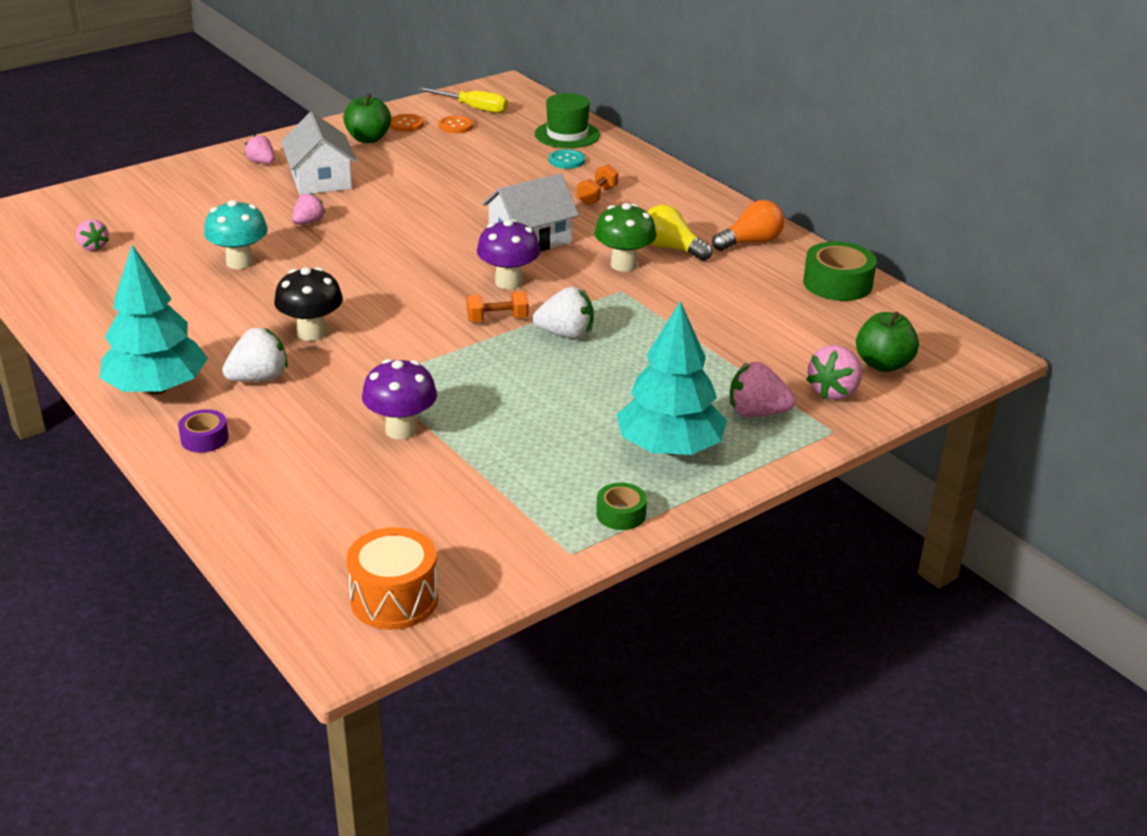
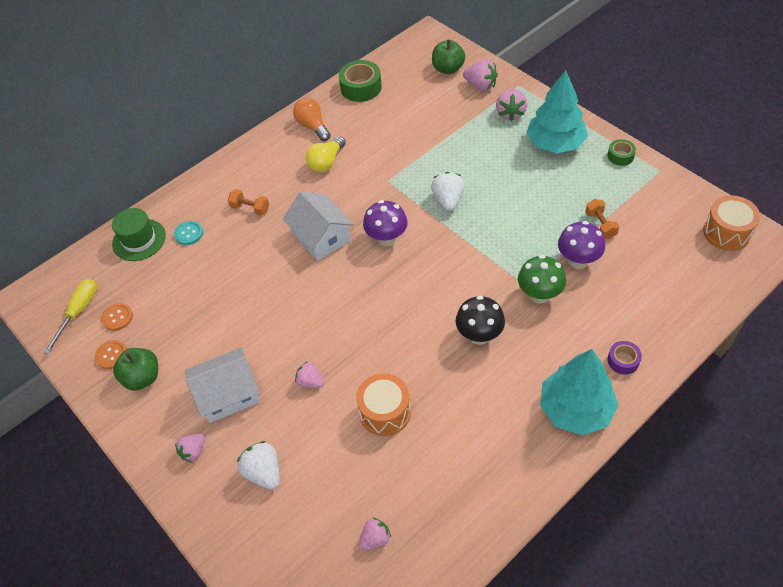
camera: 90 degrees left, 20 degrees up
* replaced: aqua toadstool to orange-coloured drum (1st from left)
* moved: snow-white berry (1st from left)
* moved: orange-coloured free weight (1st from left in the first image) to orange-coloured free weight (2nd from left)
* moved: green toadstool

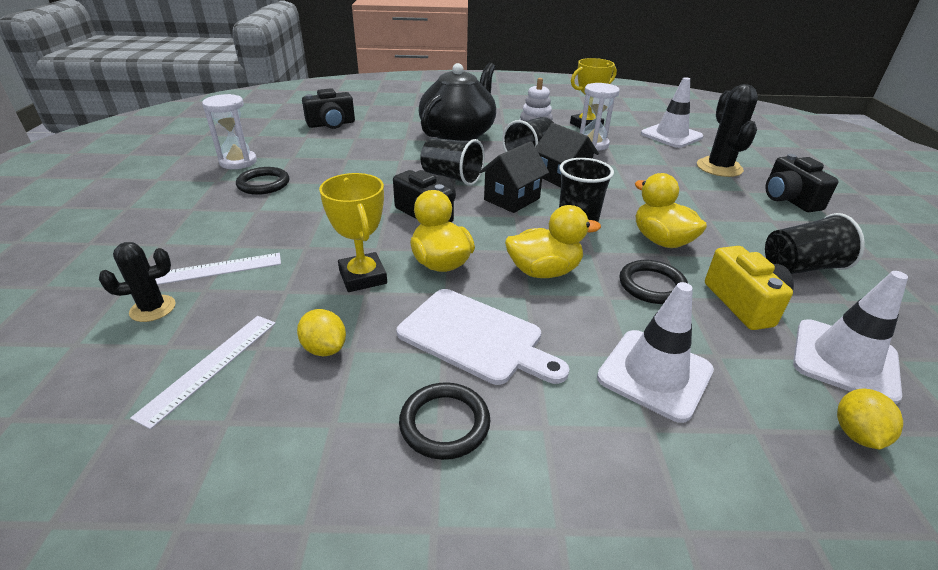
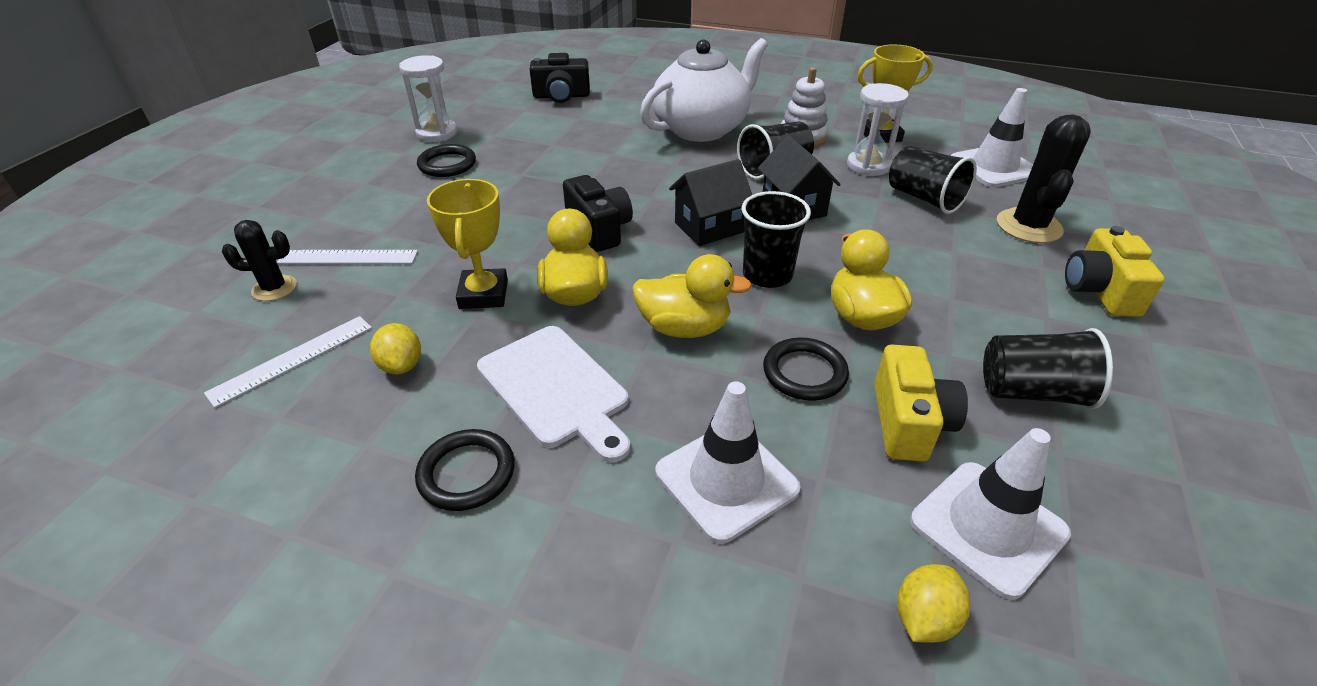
camera: 20 degrees right, 5 degrees up
* recoloured: black tea pot to snow-white tea pot
* moved: black tumbler (1st from left in the first image) to black tumbler (3rd from left)
* recoloured: black camera (3rd from left) to golden camera (2nd from left)

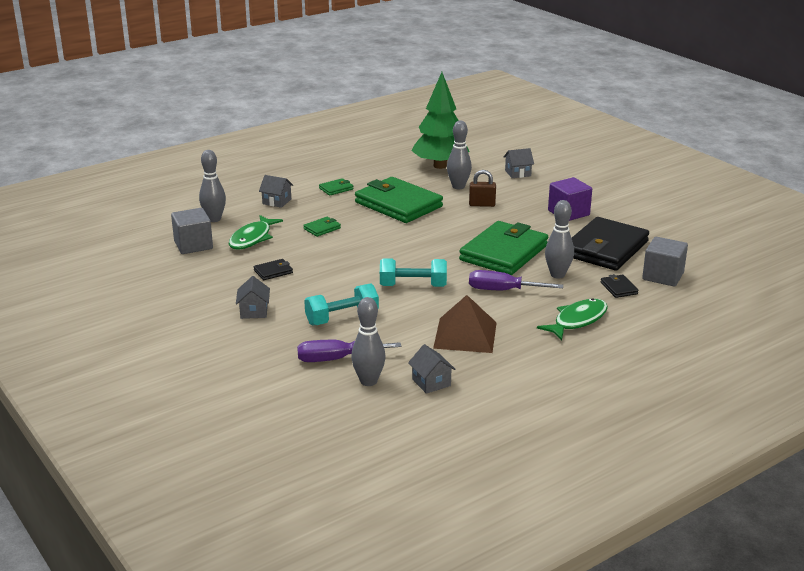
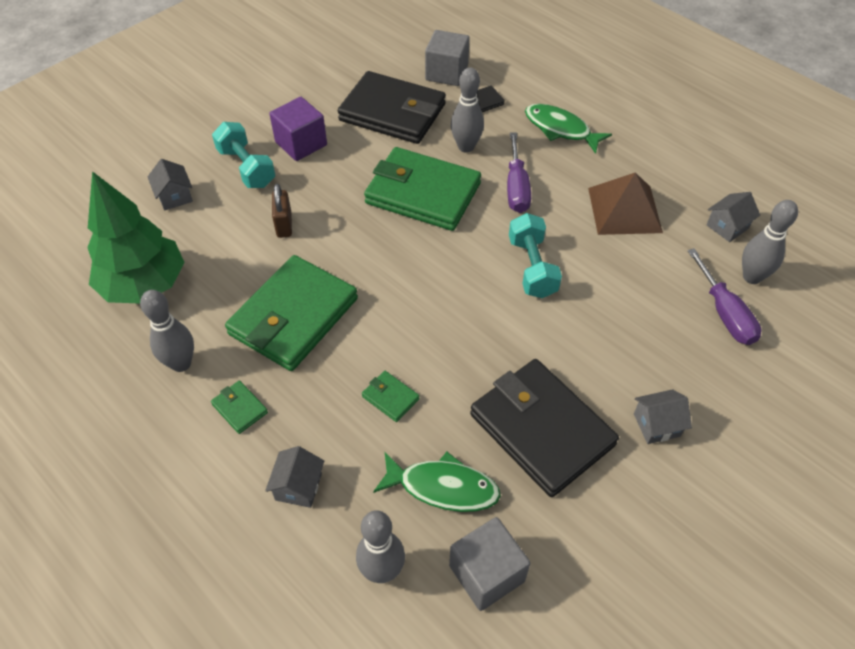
camera: 100 degrees left, 25 degrees up
* resized: black wallet (1st from left in the first image) x2.48
* moved: aqua free weight (1st from left)
* moved: gray skittle (3rd from left in the first image) to gray skittle (1st from left)

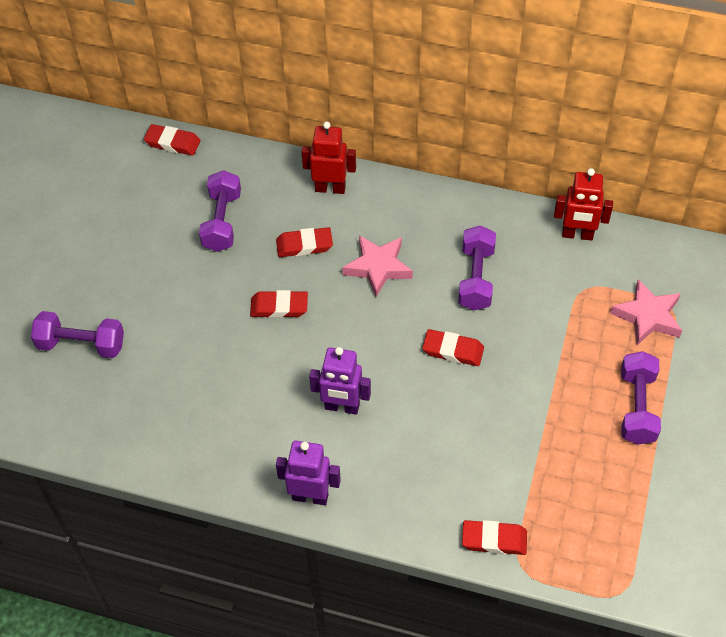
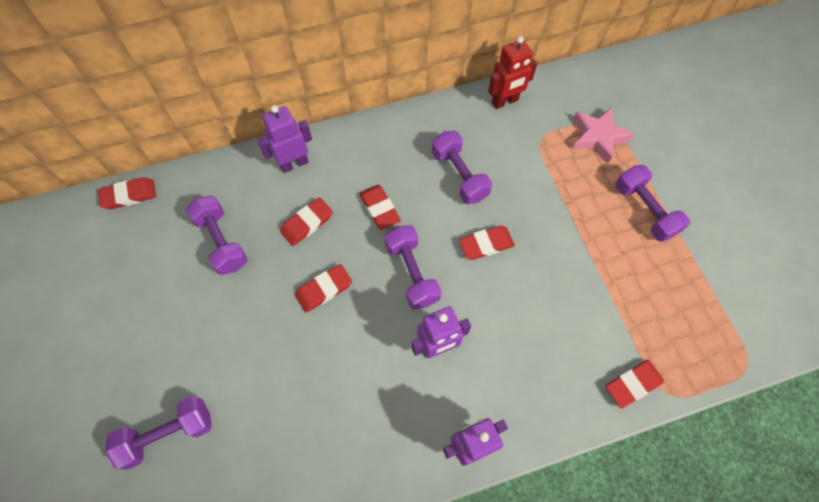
camera: 35 degrees left, 10 degrees up
* recoloured: scarlet robot (1st from left) to royal purple robot (1st from left)
* replaced: pink star shape (1st from left) to scarlet gum eraser (4th from left)
* added: royal purple free weight (3rd from left)

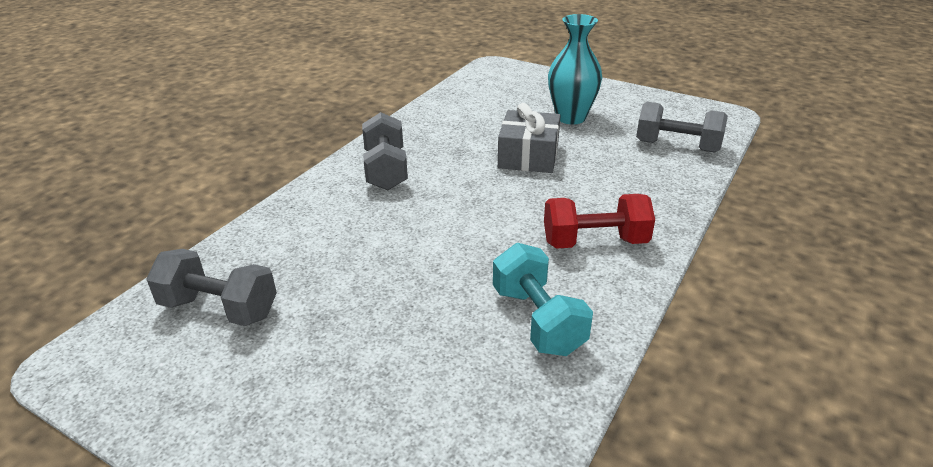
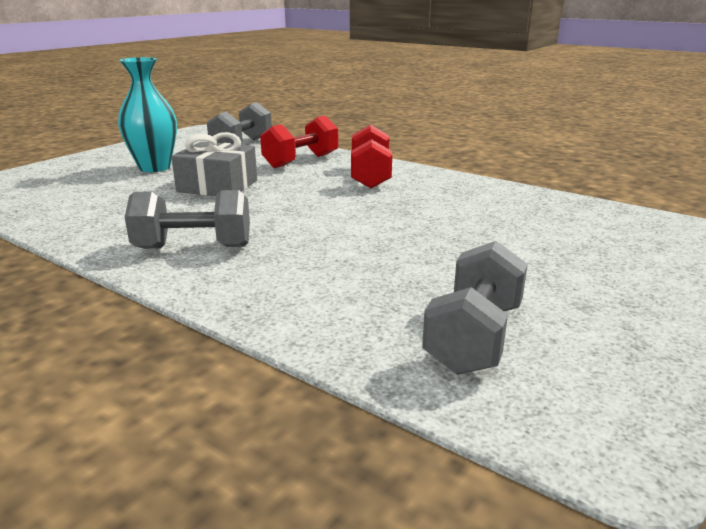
camera: 85 degrees left, 10 degrees down
* removed: aqua free weight
* added: scarlet free weight (1st from left)

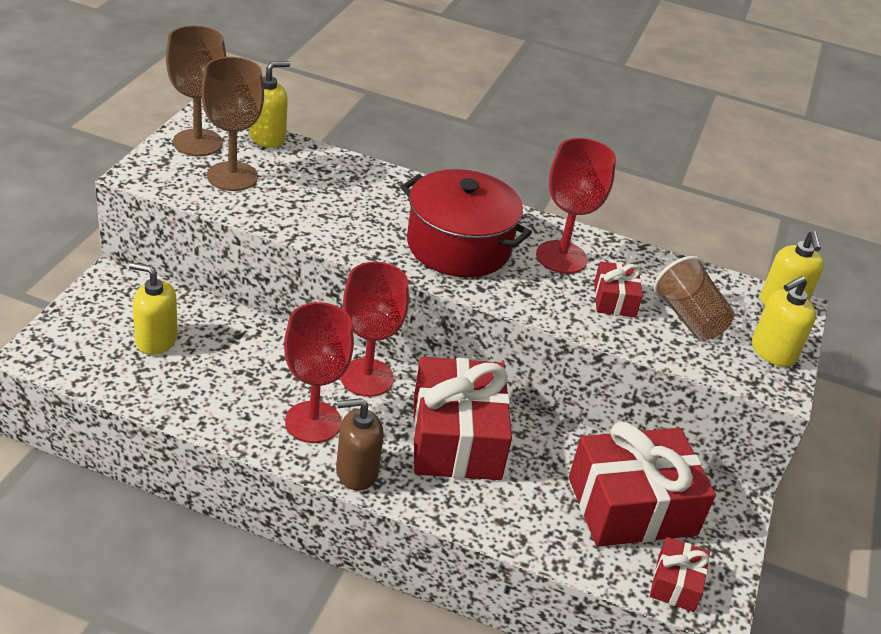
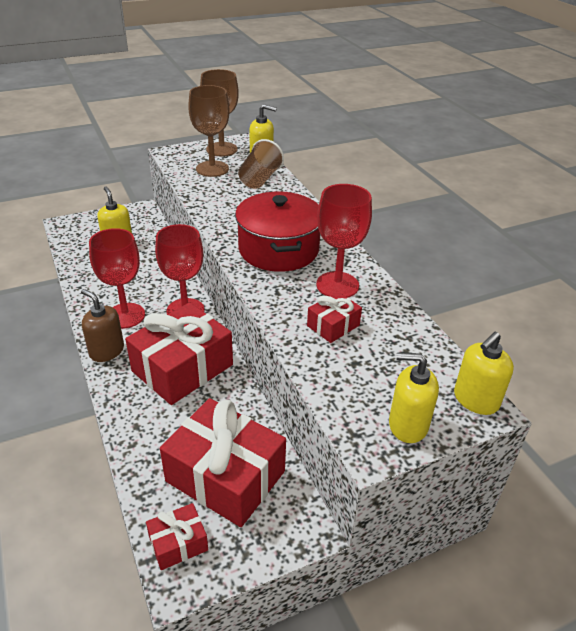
camera: 50 degrees right, 0 degrees up
* moved: dark brown tumbler

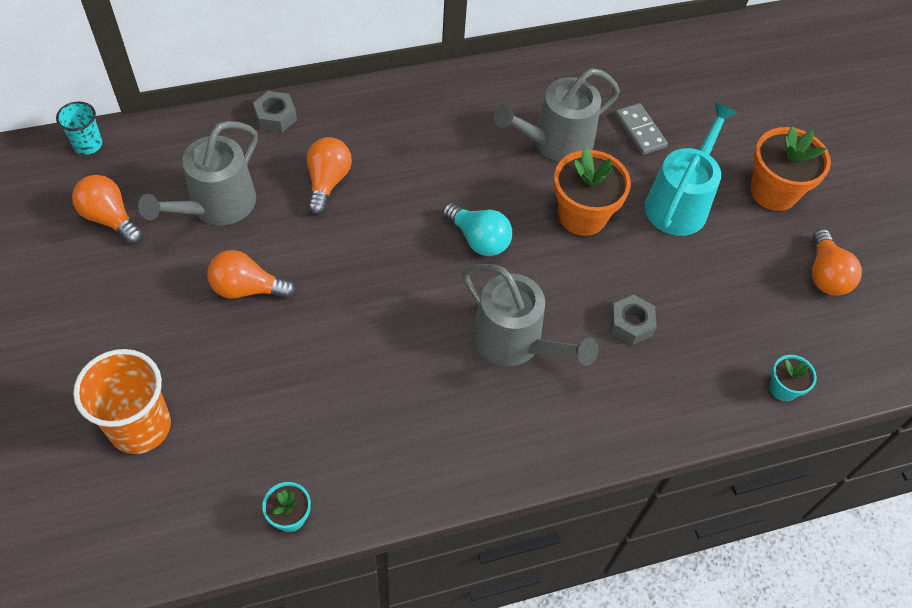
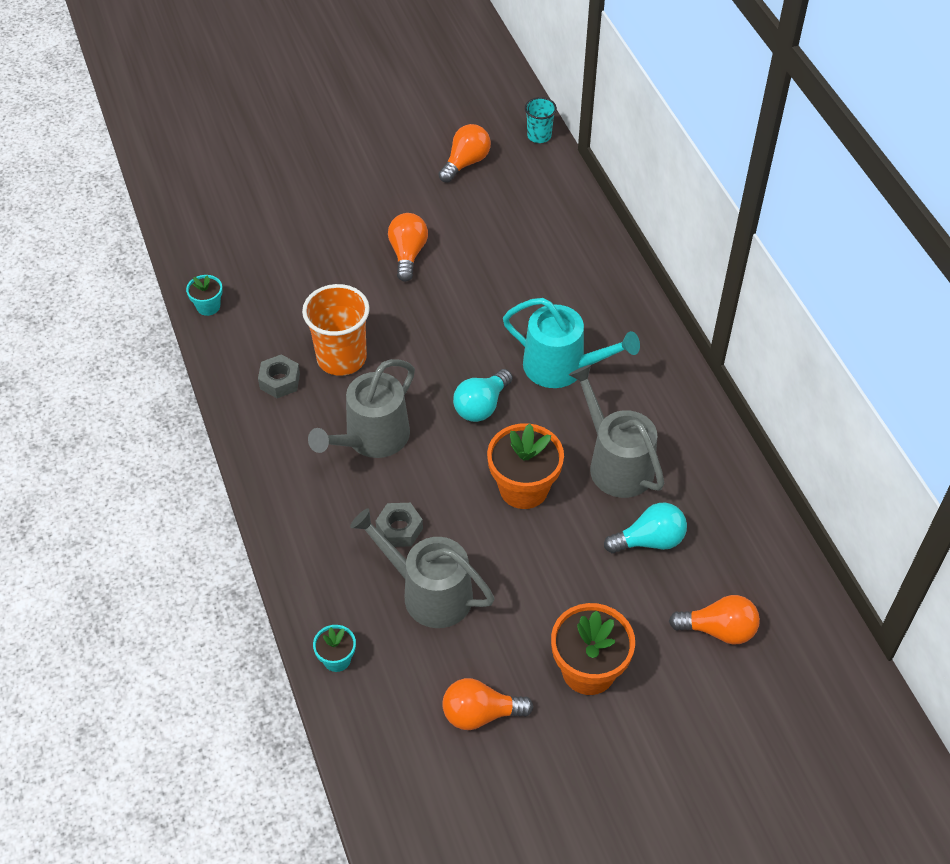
camera: 90 degrees right, 5 degrees down
* moved: orange-coloured tumbler
* moved: gray sprinkling can (1st from left in the first image) to gray sprinkling can (2nd from left)
* moved: gray hex nut (1st from left)
* moved: orange-coloured bulb (3rd from left in the first image) to orange-coloured bulb (4th from left)
* replaced: gray domino piece to aqua bulb (2nd from left)
* moved: aqua sprinkling can

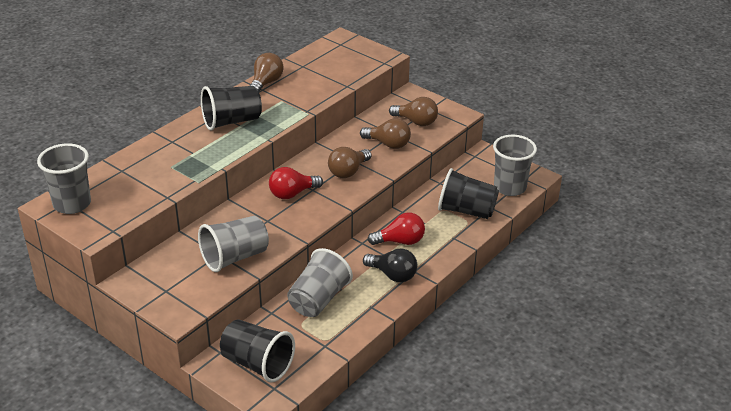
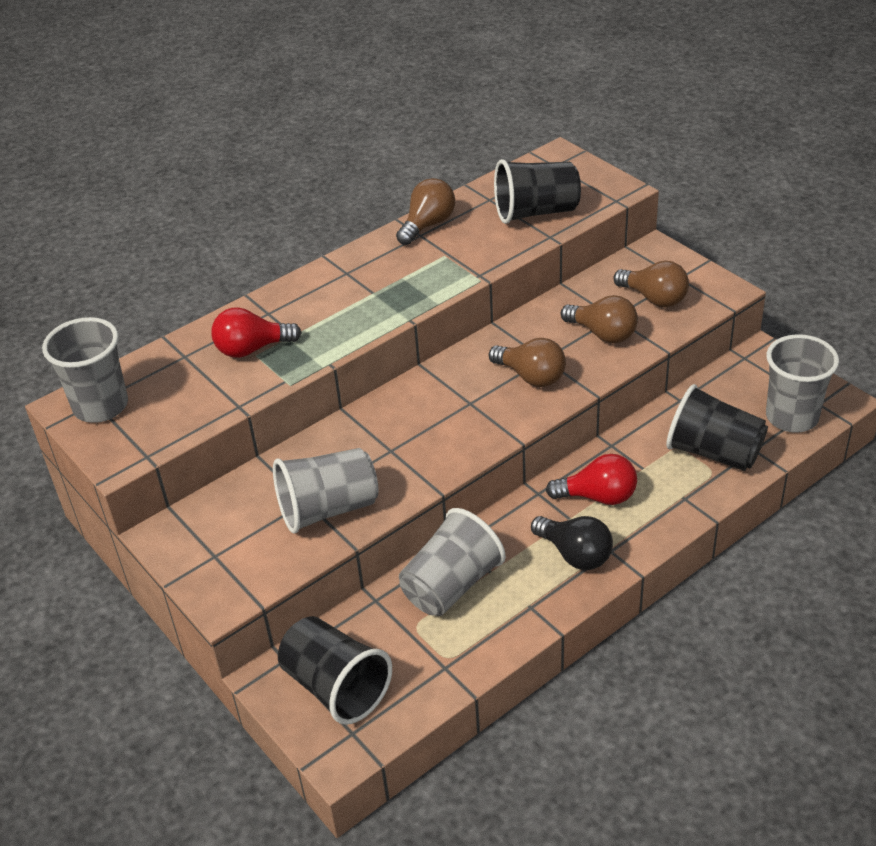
camera: 15 degrees right, 5 degrees up
* moved: black tumbler (1st from left in the first image) to black tumbler (2nd from left)
* moved: scarlet bulb (1st from left)
* turned: dark brown bulb (2nd from left) 105 degrees counterclockwise

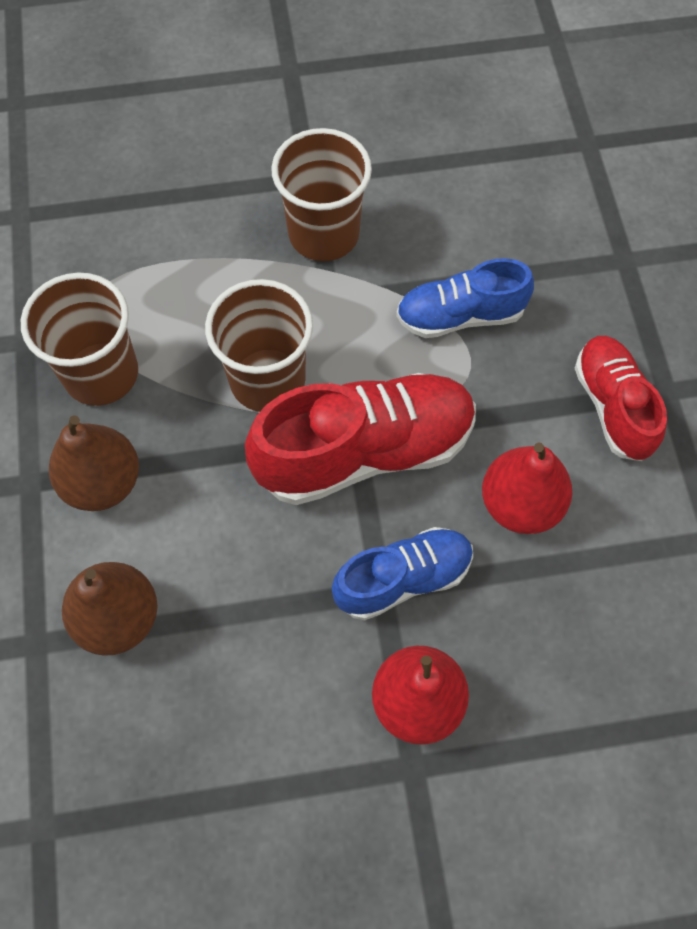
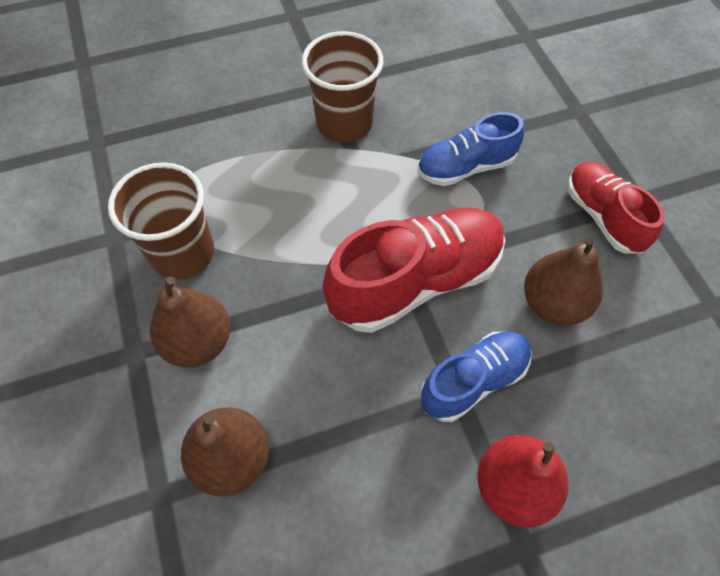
camera: 10 degrees left, 5 degrees down
* removed: dark brown tumbler (2nd from left)
* recoloured: scarlet toy pear (2nd from left) to dark brown toy pear (3rd from left)

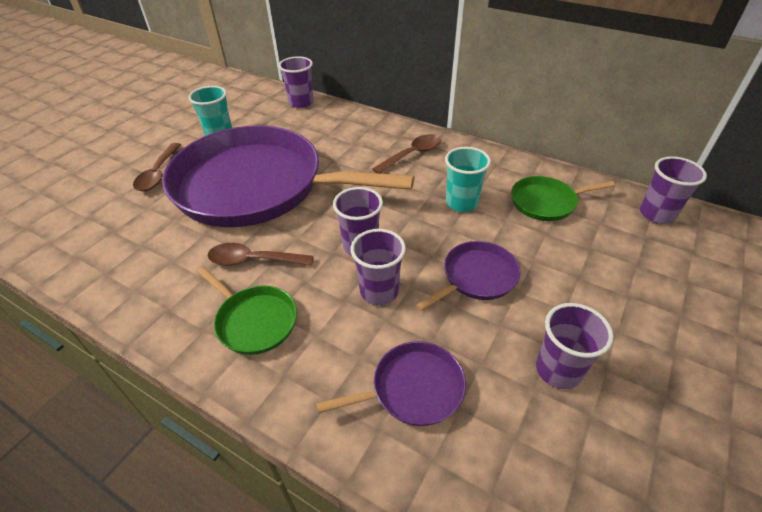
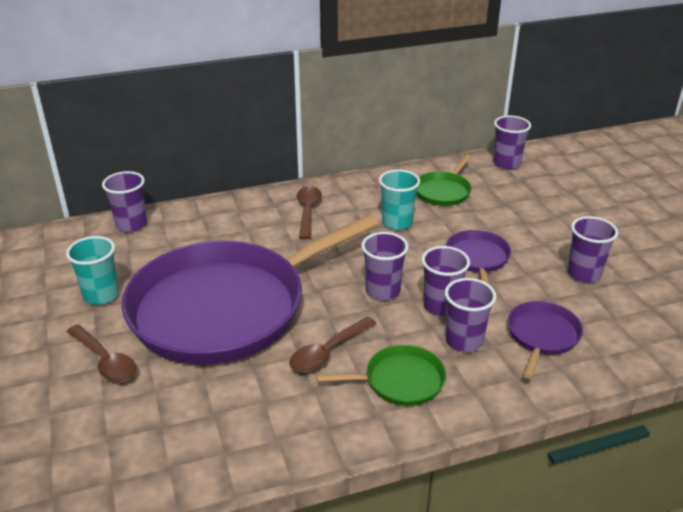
camera: 50 degrees left, 10 degrees down
* added: royal purple tumbler (4th from left)

